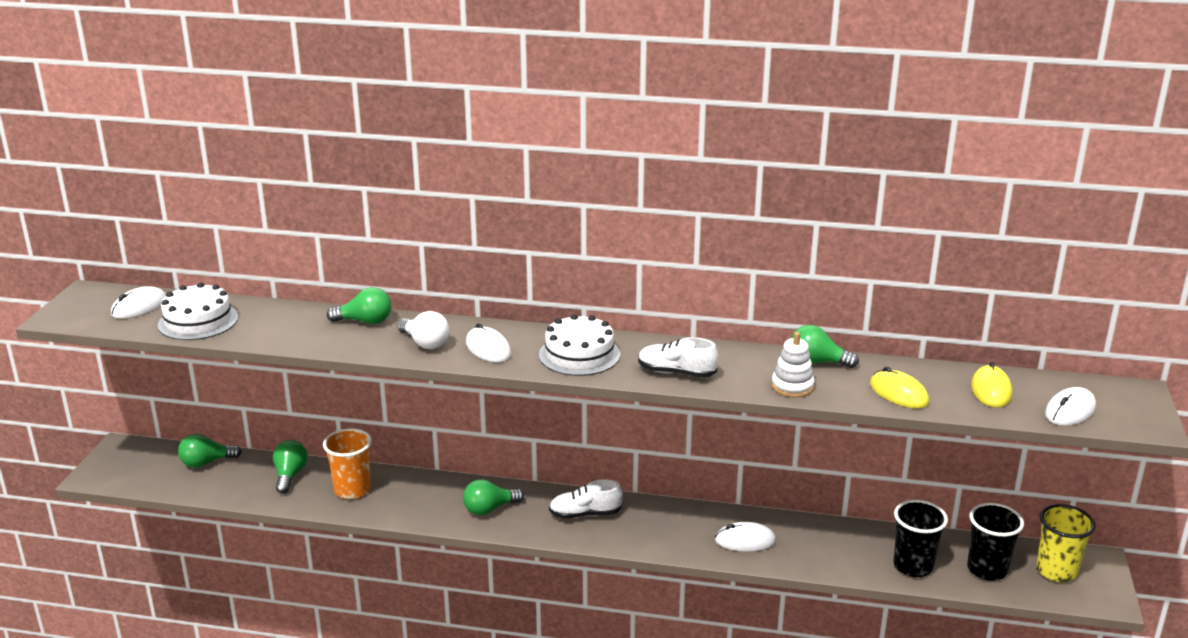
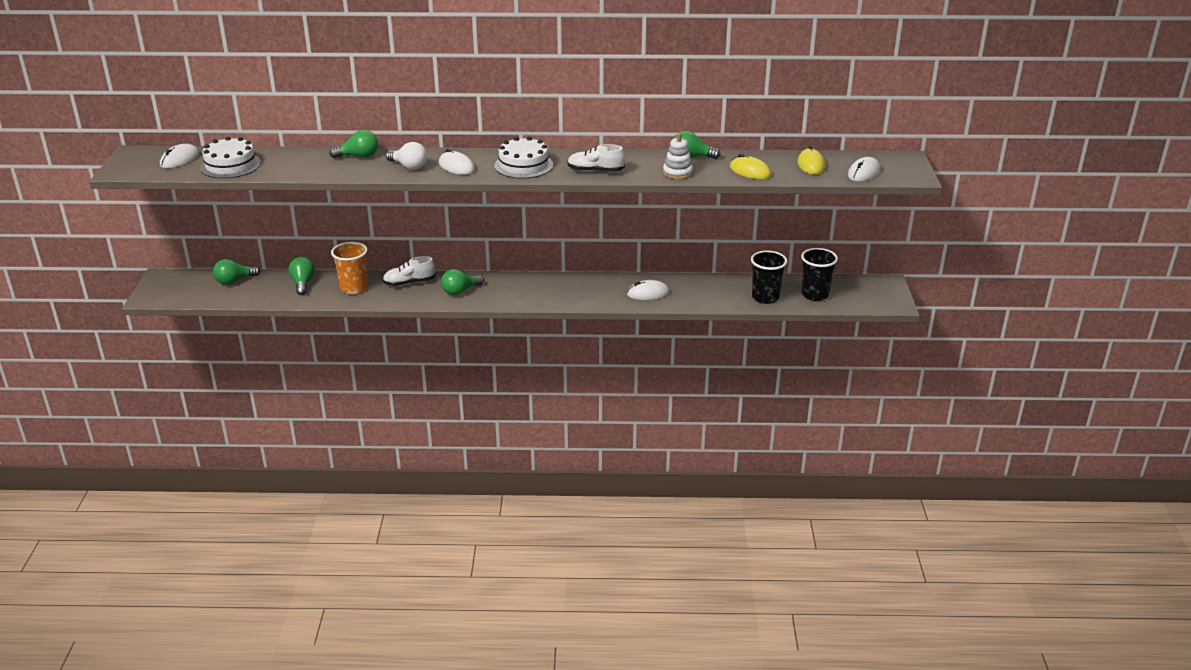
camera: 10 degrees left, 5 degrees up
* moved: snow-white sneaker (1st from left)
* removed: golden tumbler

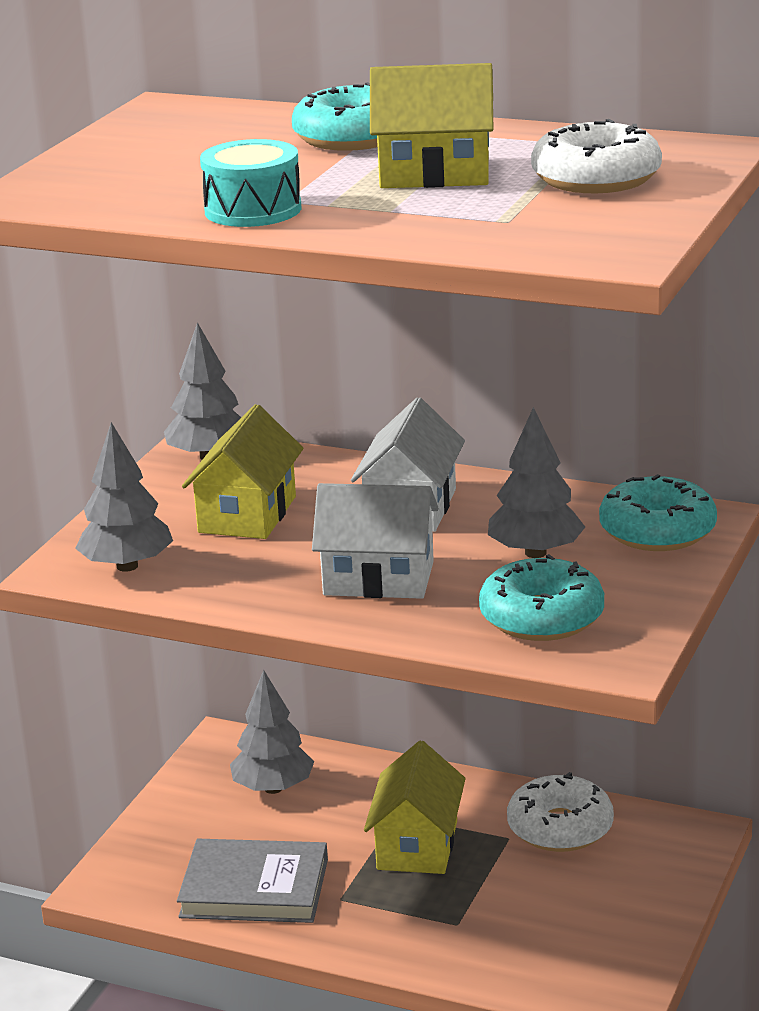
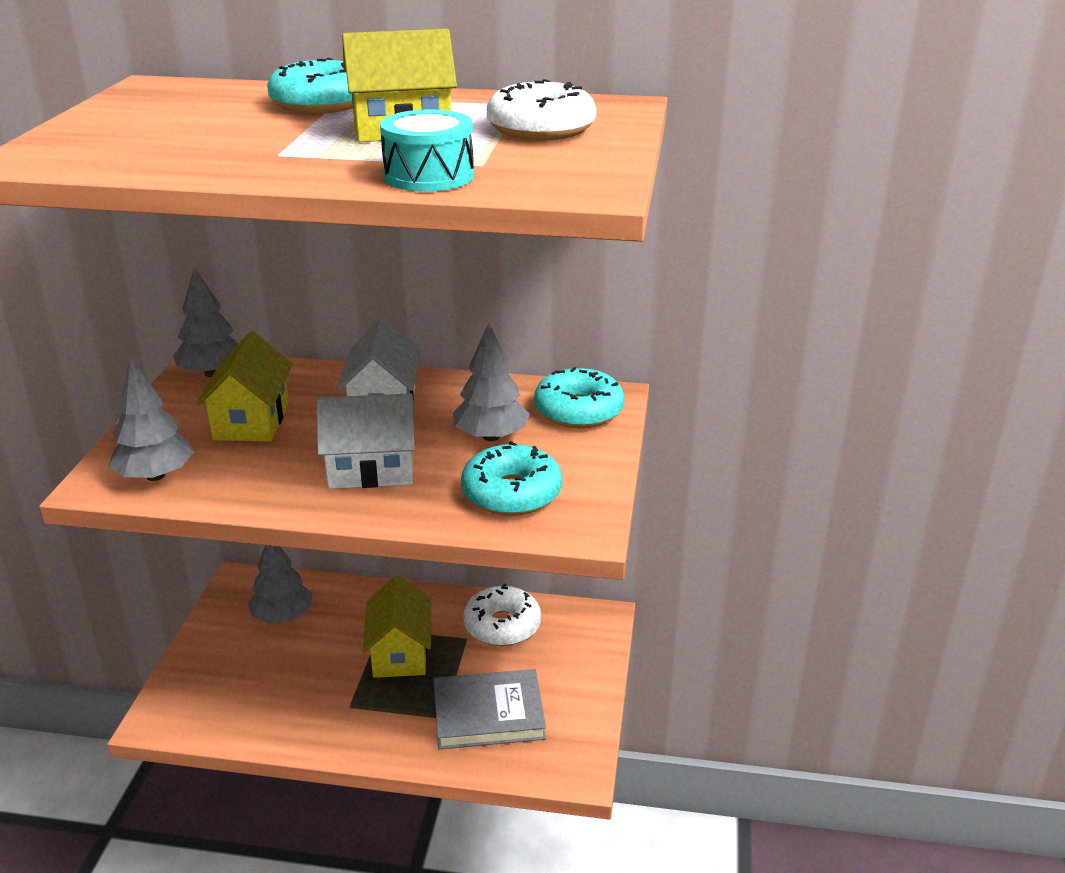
camera: 15 degrees left, 5 degrees up
* moved: gray book
* moved: aqua drum

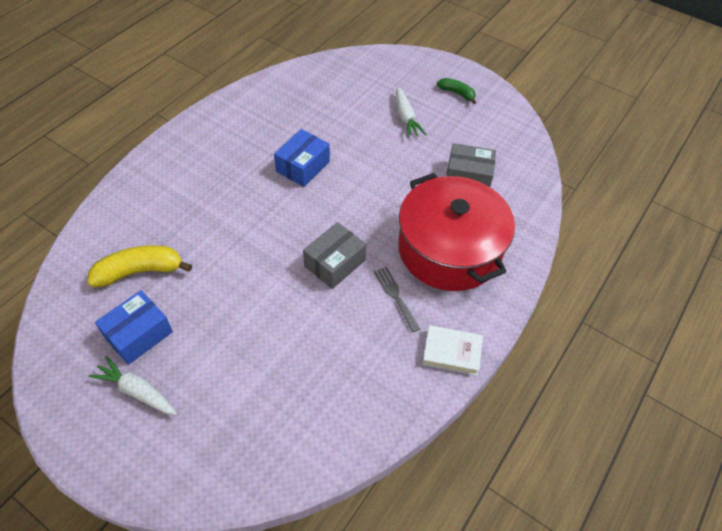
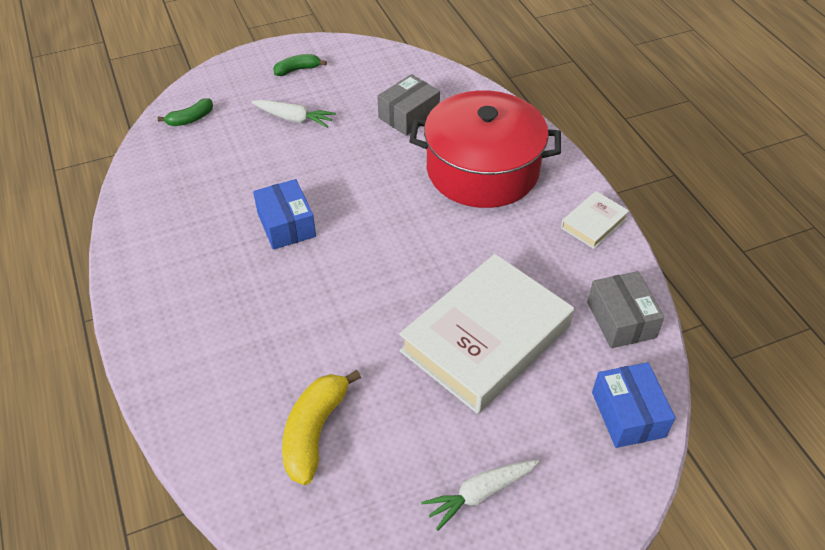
camera: 55 degrees left, 5 degrees down
* moved: blue parcel (1st from left in the first image) to blue parcel (2nd from left)
* moved: gray parcel (1st from left in the first image) to gray parcel (2nd from left)
* removed: gray dinner fork
* added: green banana (1st from left)
* added: snow-white book (1st from left)

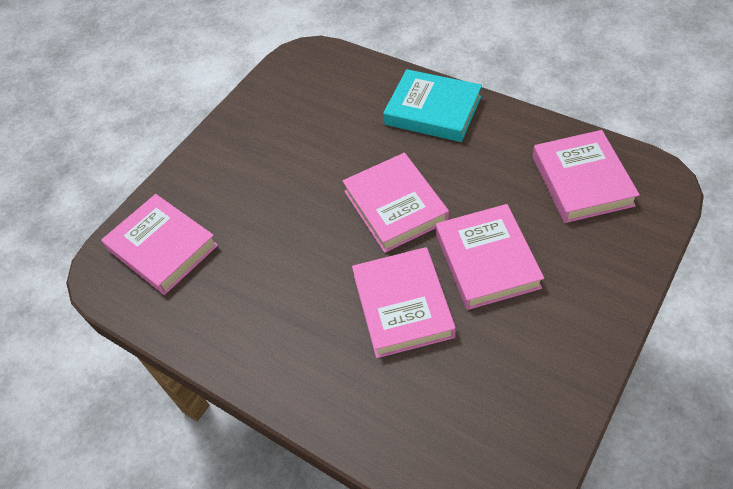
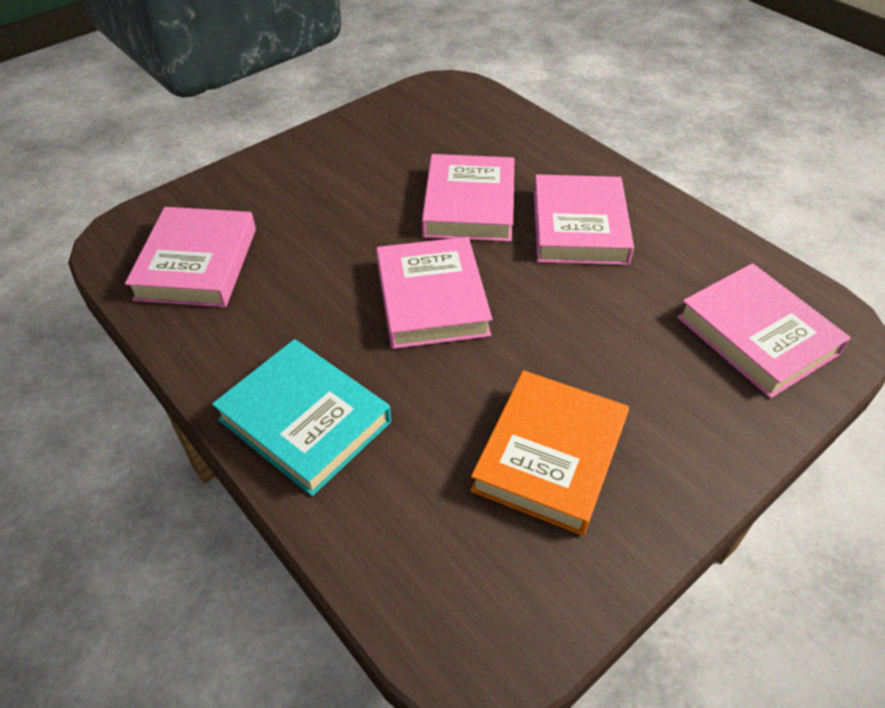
camera: 170 degrees left, 5 degrees down
* moved: pink book (4th from left)
* added: orange-coloured book

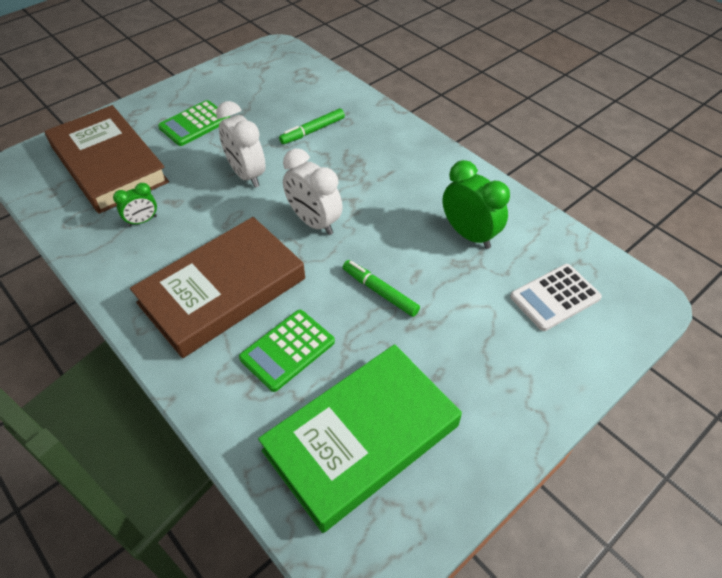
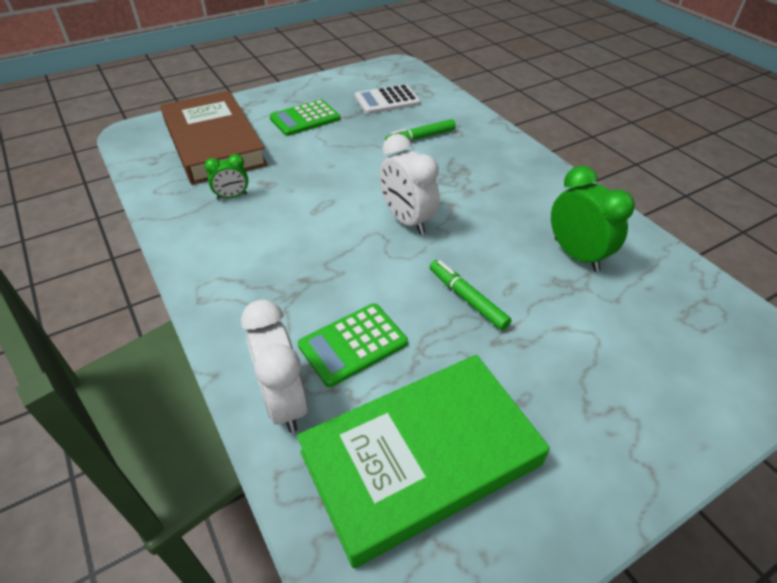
camera: 10 degrees right, 5 degrees down
* removed: dark brown book (2nd from left)
* moved: snow-white bedside clock (1st from left)
* moved: snow-white pocket calculator

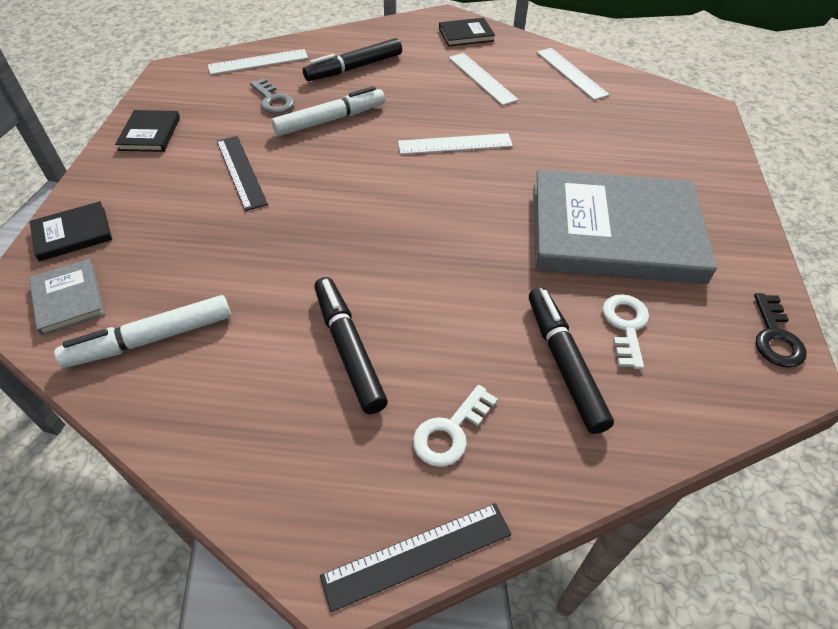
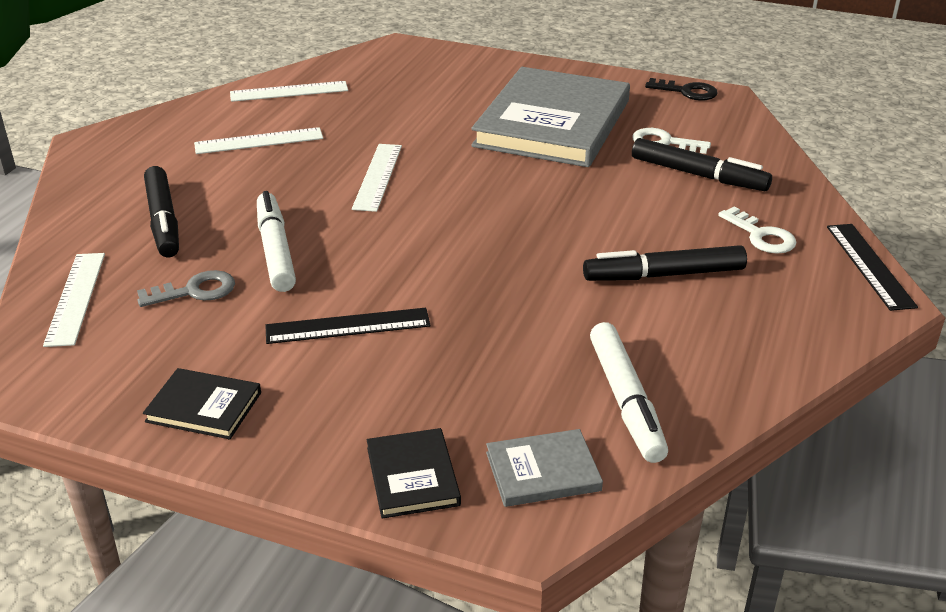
camera: 75 degrees left, 15 degrees down
* removed: black book (3rd from left)
* turned: black marker (3rd from left) 150 degrees counterclockwise

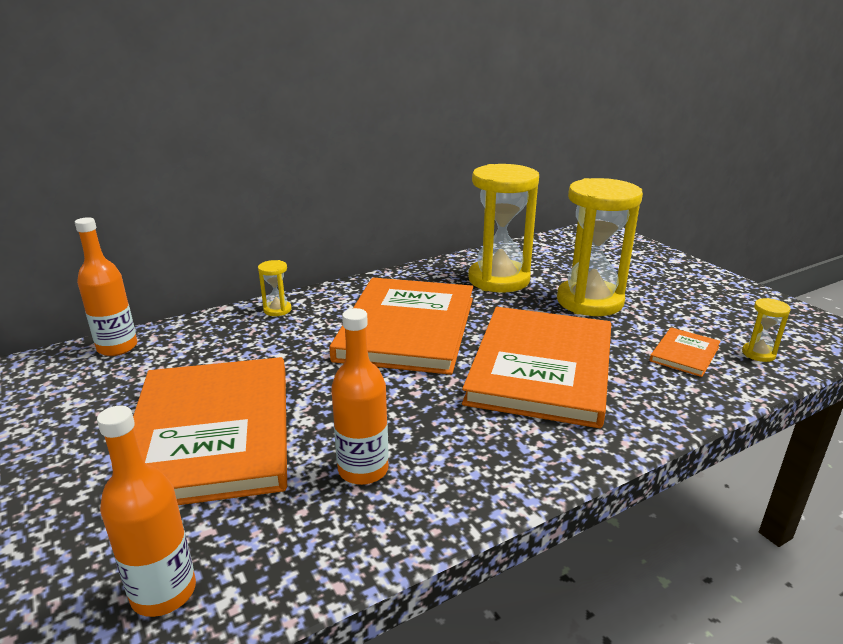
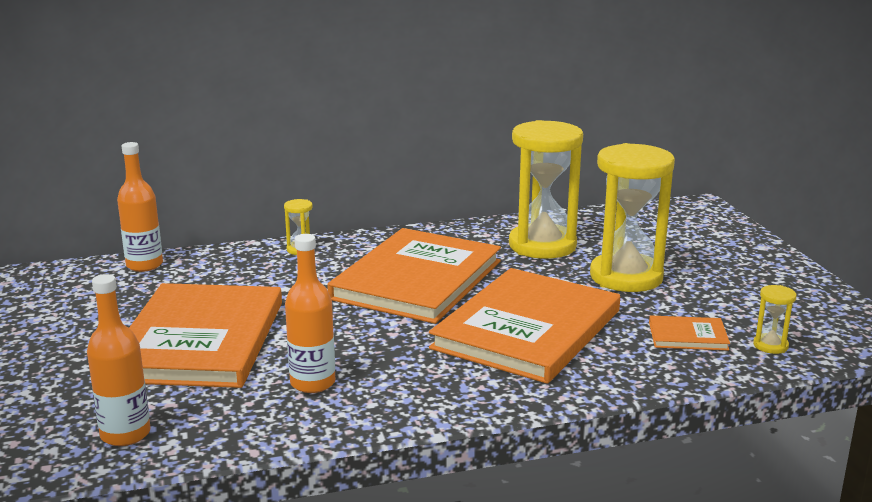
camera: 15 degrees right, 5 degrees down
* turned: orange-coloured book (4th from left) 45 degrees clockwise

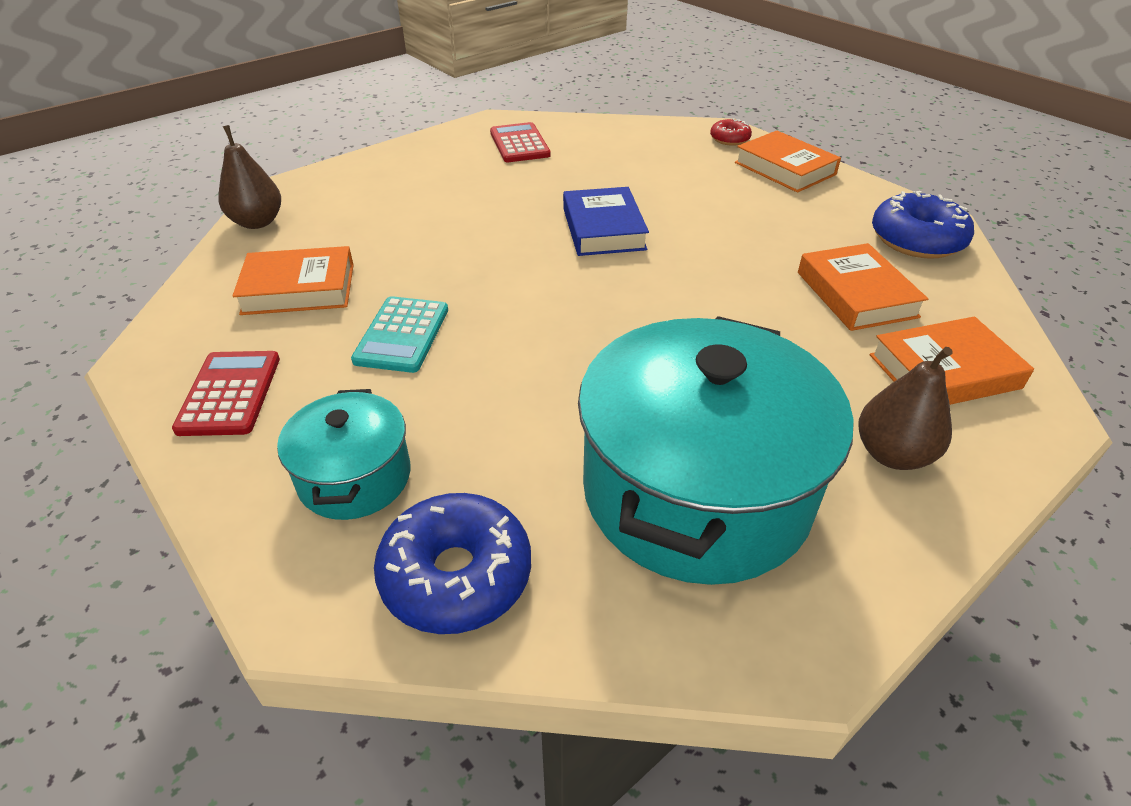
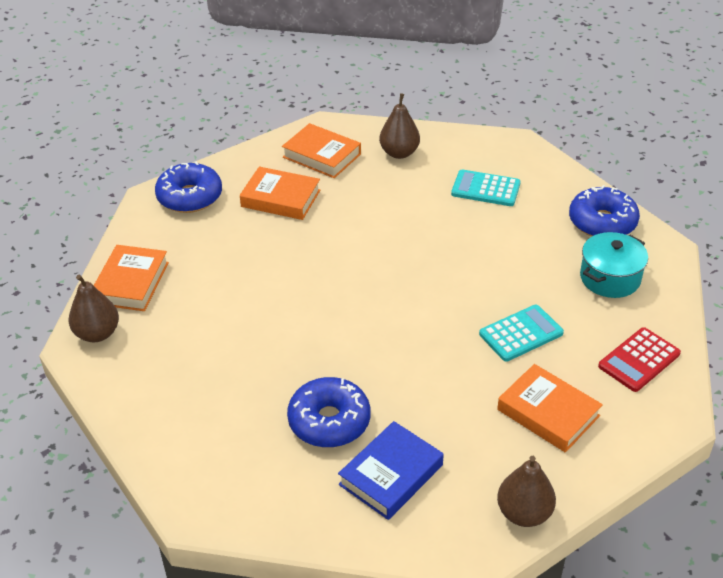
camera: 130 degrees left, 0 degrees up
* removed: scarlet pocket calculator (2nd from left)
* moved: blue book
* replaced: aqua pot (2nd from left) to aqua pocket calculator (1st from left)
* replaced: scarlet glazed donut to dark brown toy pear (1st from left)
* turned: orange-coloured book (3rd from left in the first image) 75 degrees clockwise
* added: blue glazed donut (2nd from left)

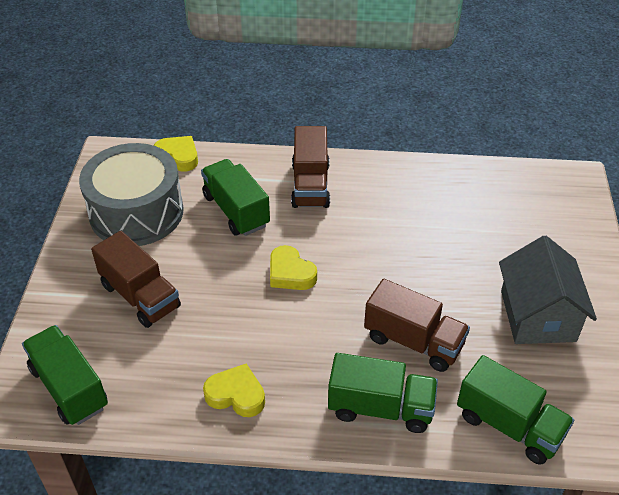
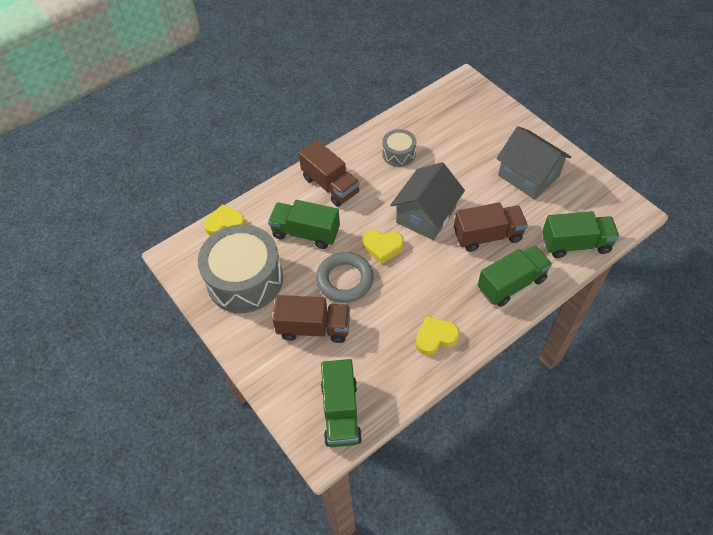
camera: 40 degrees left, 10 degrees up
* turned: green lorry (1st from left in the first image) 105 degrees counterclockwise
* added: gray hoop
* added: gray drum (2nd from left)
* added: gray toy house (1st from left)

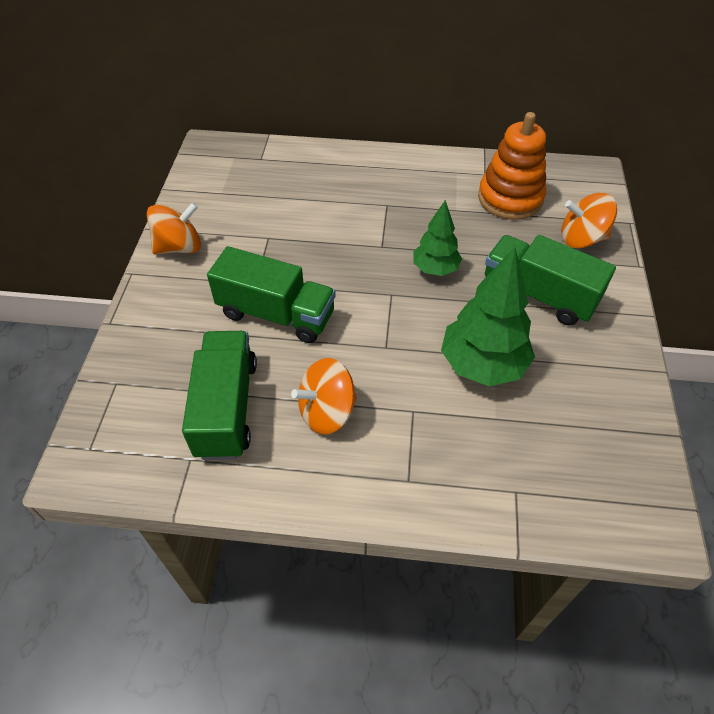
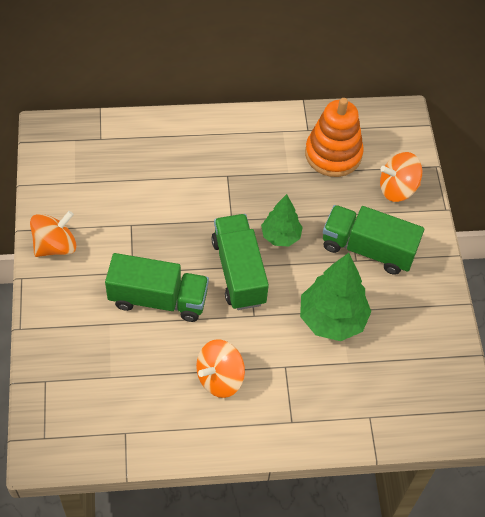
camera: 15 degrees left, 5 degrees up
* moved: green lorry (1st from left in the first image) to green lorry (2nd from left)

